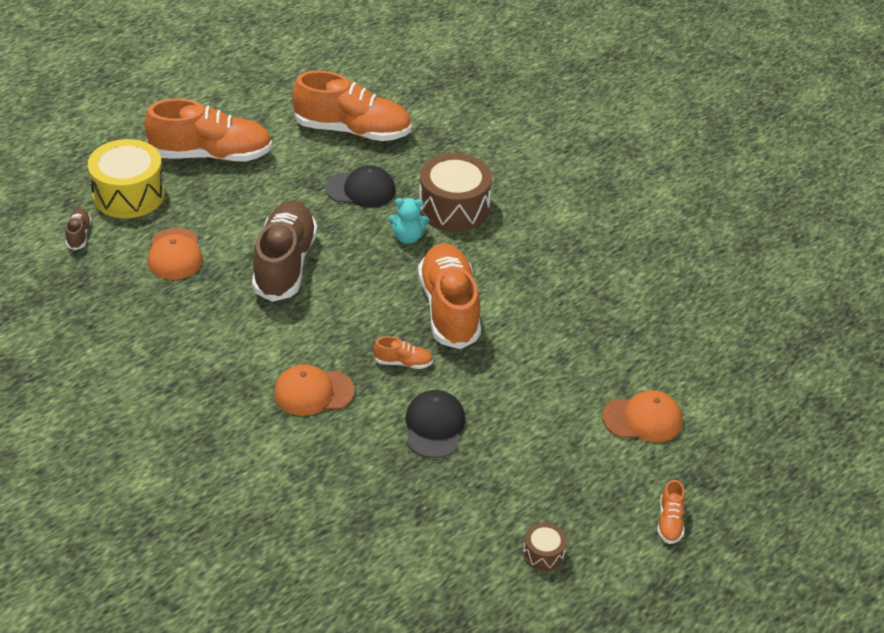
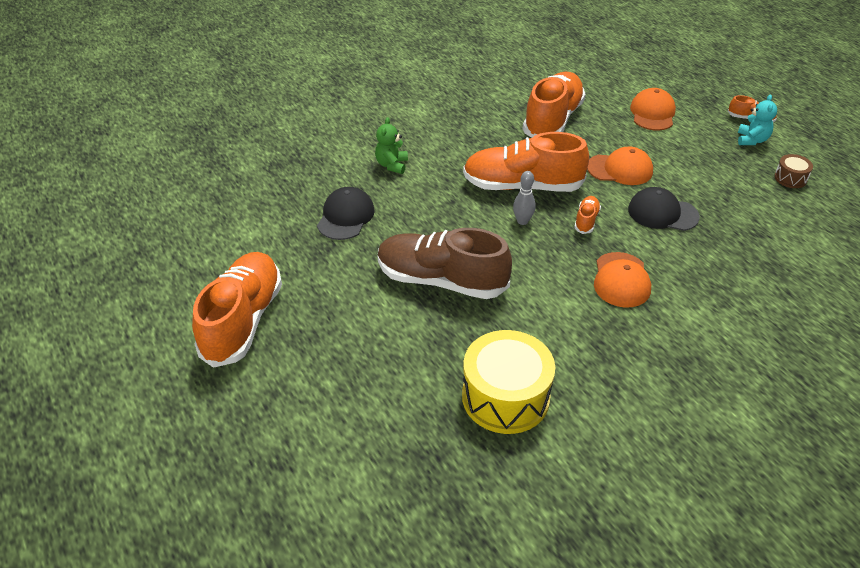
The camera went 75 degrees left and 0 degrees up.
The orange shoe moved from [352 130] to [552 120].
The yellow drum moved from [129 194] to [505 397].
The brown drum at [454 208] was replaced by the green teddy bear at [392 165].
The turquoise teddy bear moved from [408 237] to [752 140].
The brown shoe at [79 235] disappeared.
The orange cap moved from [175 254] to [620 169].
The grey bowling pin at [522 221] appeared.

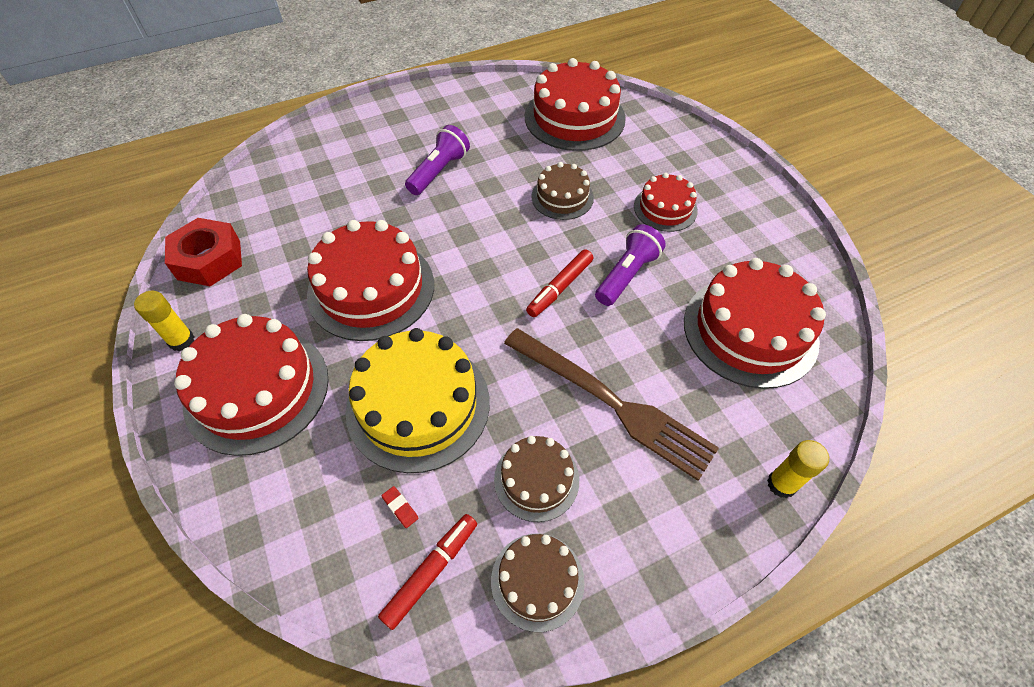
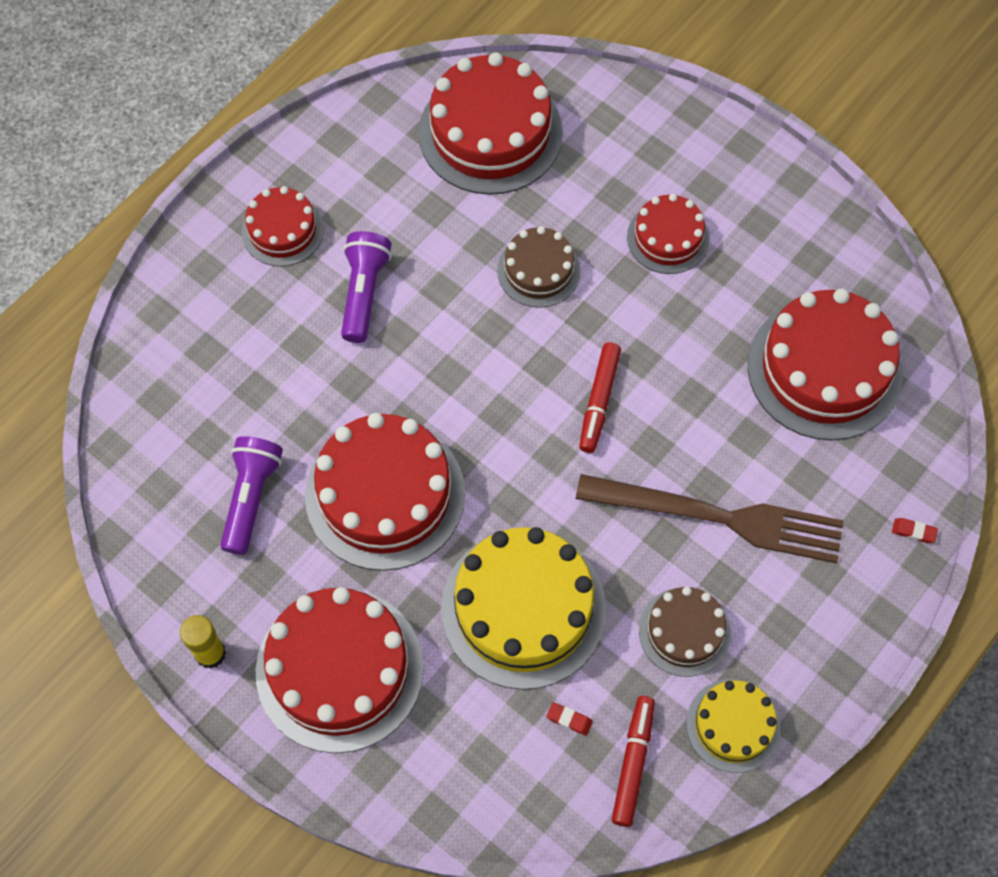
The camera went 25 degrees left and 10 degrees up.
The red nut at [209 260] disappeared.
The purple flashlight moved from [626 275] to [251 498].
The yellow glue stick at [781 484] was replaced by the red eraser at [913 532].
The brown cake at [537 581] became the yellow cake at [733 725].
The red cake at [282 230] appeared.

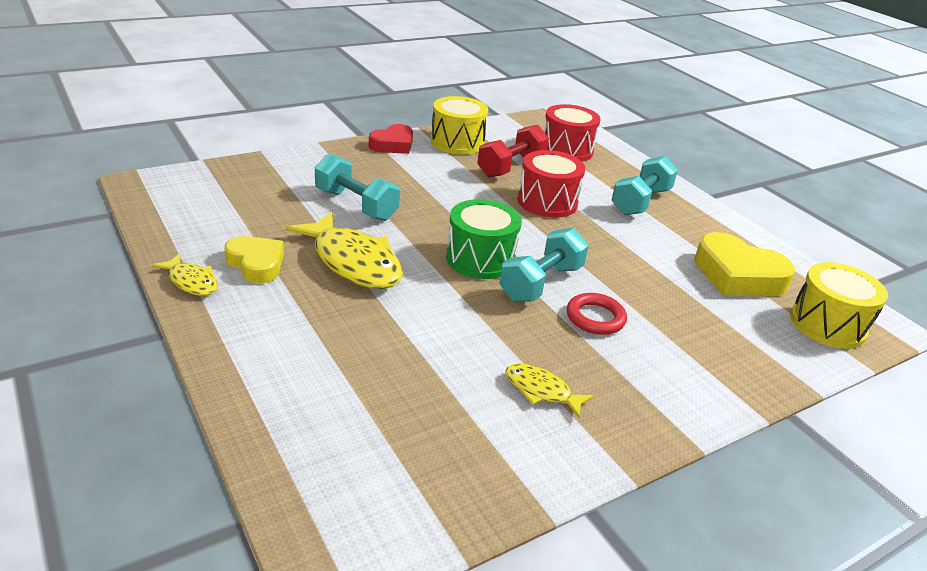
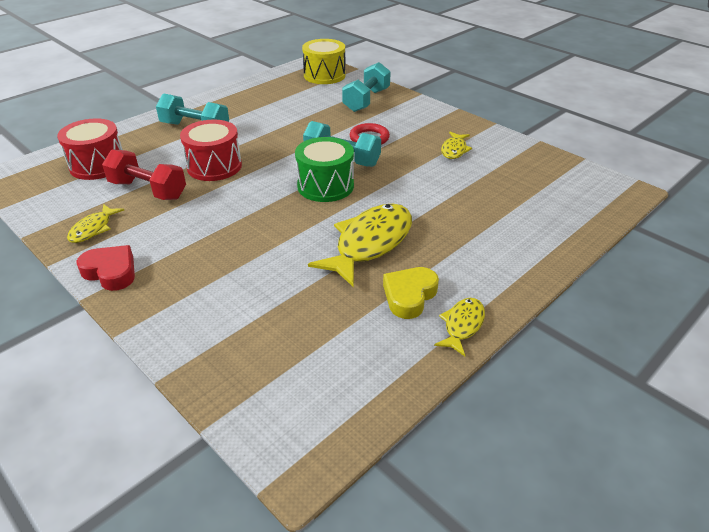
The camera went 100 degrees left and 5 degrees up.
The yellow drum at [457 142] was replaced by the yellow fish at [93 229].
The turquoise dumbbell moved from [356 205] to [366 100].
The yellow heart at [737 275] disappeared.

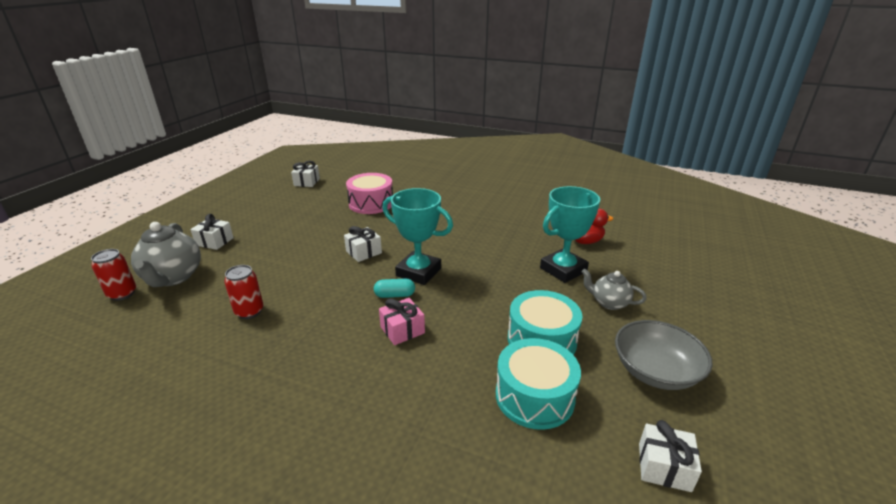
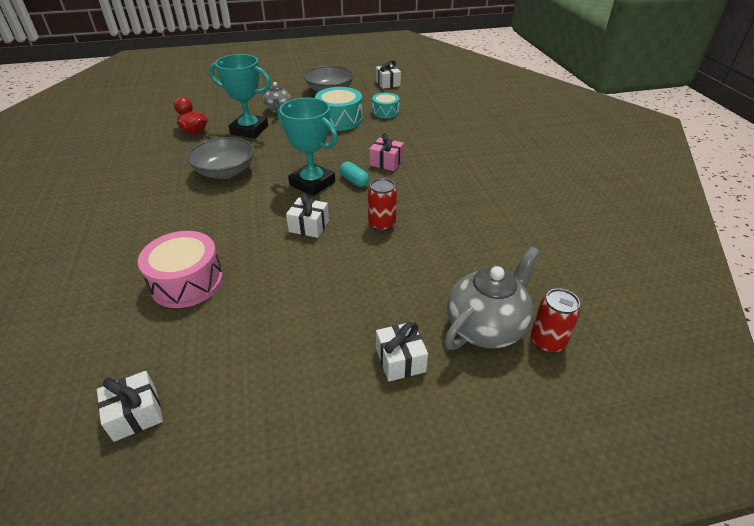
The camera went 125 degrees left and 10 degrees up.
The turquoise trophy at [418 272] turned 45 degrees counterclockwise.
The red can moved from [249 311] to [382 224].
The turquoise drum at [534 396] changed to 0.61 times the size.
The grey bowl at [225 171] appeared.

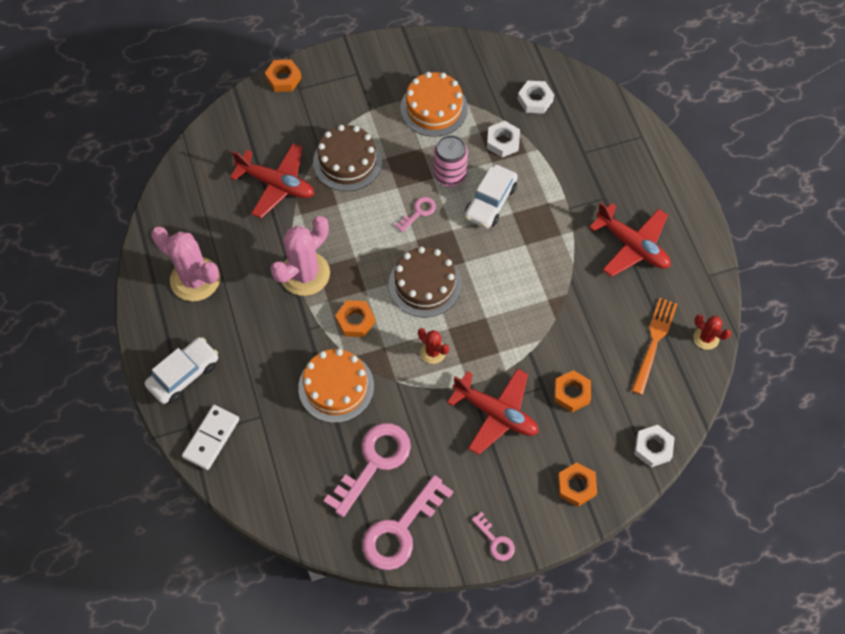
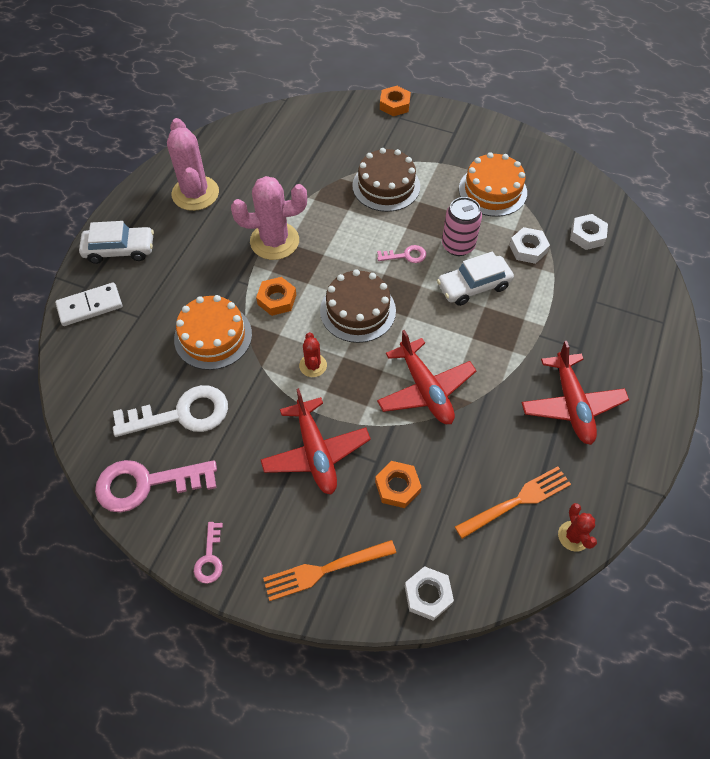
The camera went 40 degrees right and 5 degrees down.
The red plane moved from [276 184] to [425 389].
The pink key at [374 462] became the white key at [181 414].
The orange nut at [576 486] was replaced by the orange fork at [324 570].

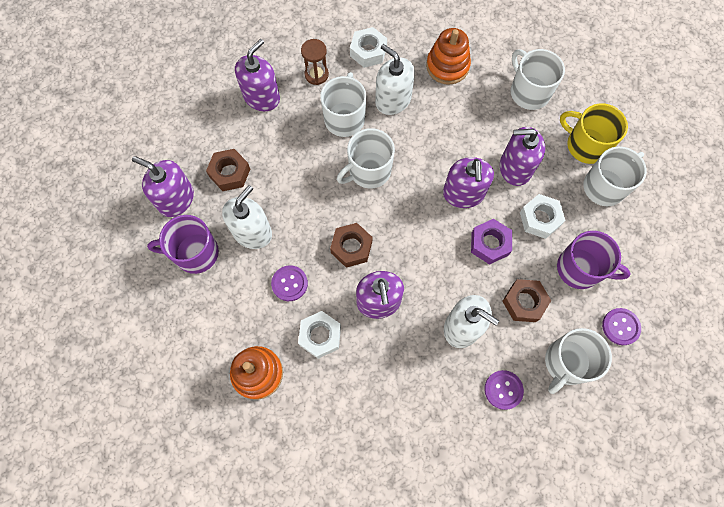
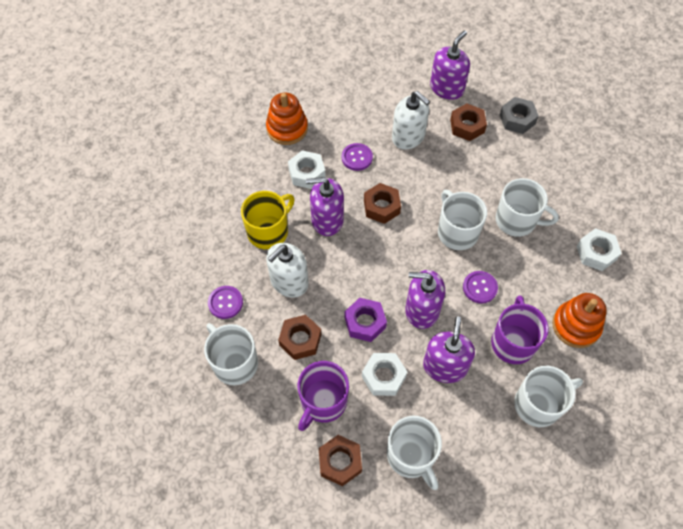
The camera went 100 degrees right and 10 degrees down.
The purple soap dispenser at [261 97] disappeared.
The brown hourglass at [316 74] disappeared.
The white soap dispenser at [393 100] disappeared.
The yellow mug moved from [585 145] to [269 231].
The purple mug moved from [195 253] to [513 342].
The purple button moved from [620 327] to [480 287].
The grey nut at [517 119] appeared.
The brown nut at [340 462] appeared.

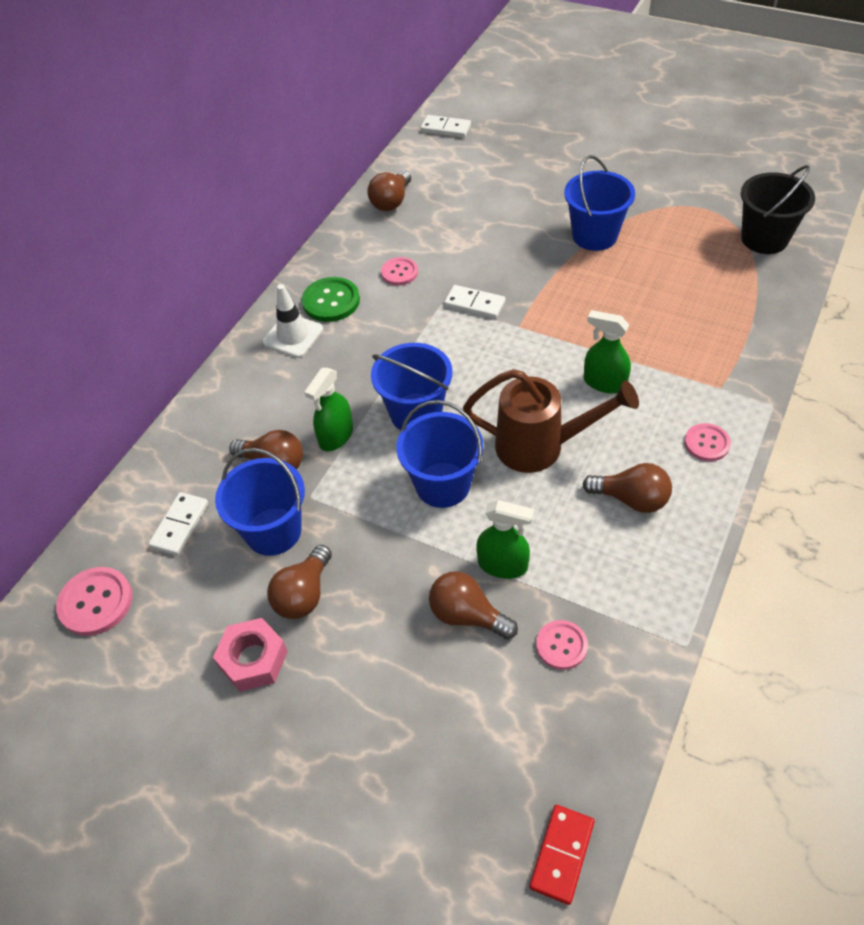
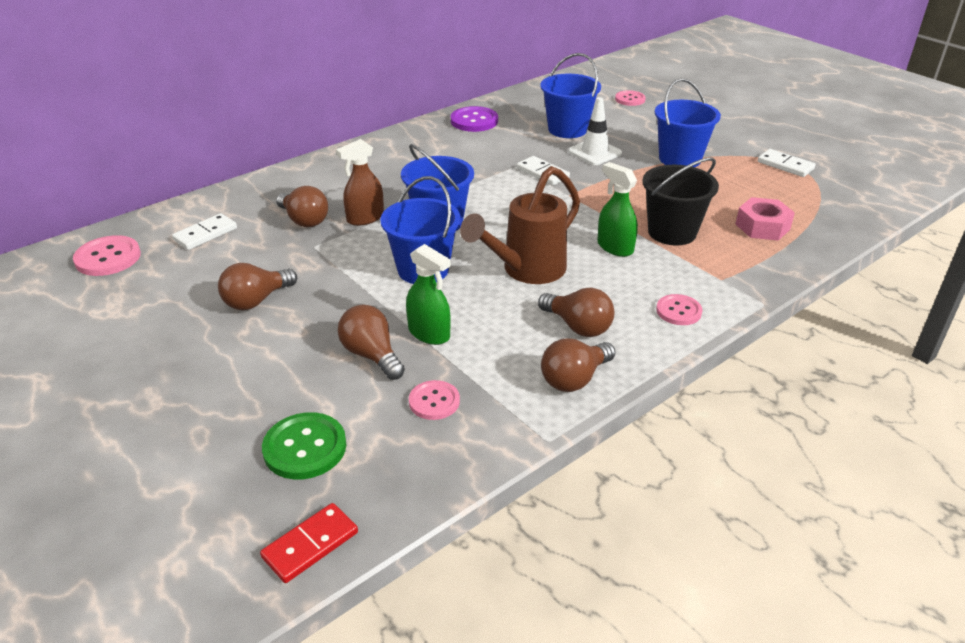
The camera went 20 degrees right and 15 degrees down.
The white domino moved from [446 128] to [785 165].
The black bucket moved from [764 239] to [672 232].
The brown light bulb moved from [391 202] to [574 379].
The pink button moved from [399 272] to [630 99].
The green button moved from [331 301] to [305 448].
The white traffic cone moved from [293 336] to [595 152].
The green spray bottle at [336 436] became the brown spray bottle at [365 218].
The brown watering can at [541 447] turned 105 degrees clockwise.
The blue bucket moved from [273 531] to [567 129].
The pink nut moved from [253 659] to [762 226].
The purple button at [474 121] appeared.

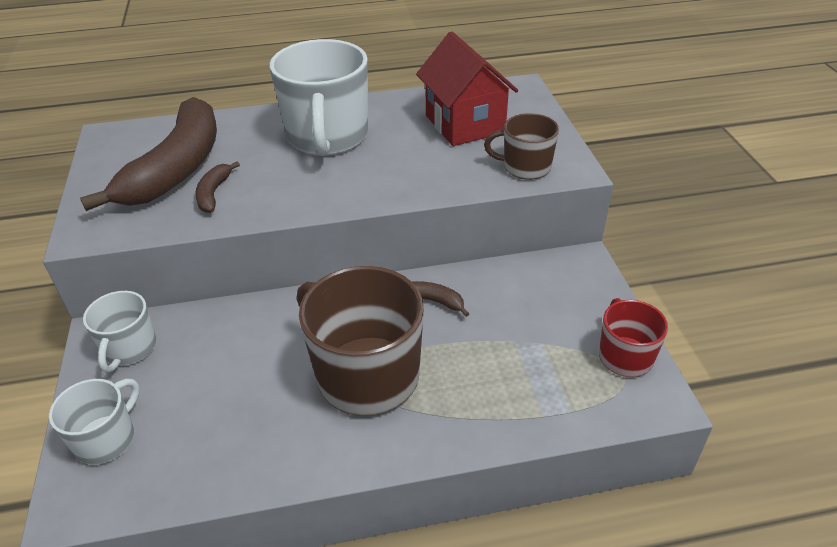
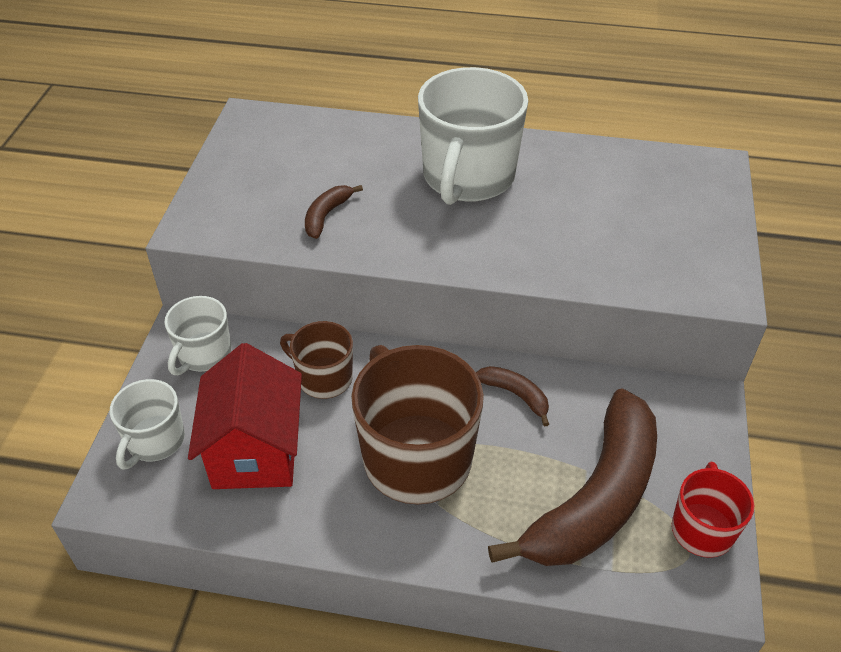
The camera went 20 degrees right and 5 degrees up.
The red house moved from [465 124] to [255 451].
The brown banana moved from [176 168] to [595 498].
The brown mug moved from [525 167] to [324 378].
The white mug at [106 439] turned 150 degrees clockwise.

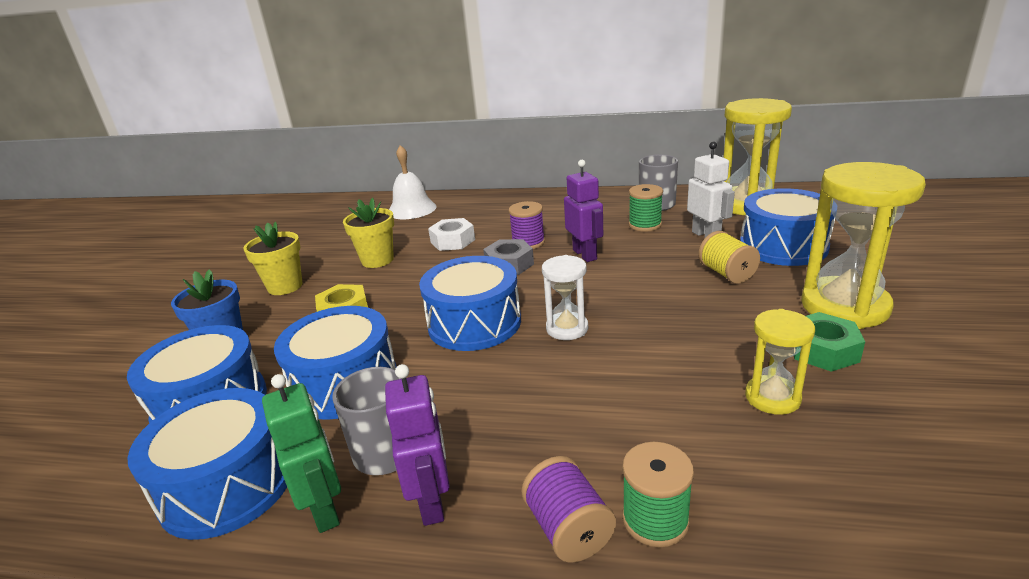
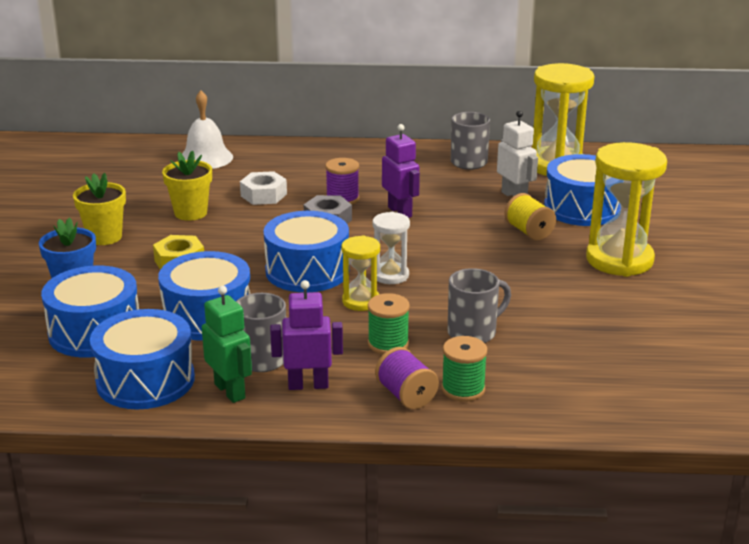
The camera went 10 degrees left and 0 degrees up.
The green spool moved from [645 225] to [388 344].
The yellow hourglass moved from [772 397] to [361 301].
The green nut at [822 350] disappeared.
The purple robot at [432 501] turned 75 degrees counterclockwise.
The grey mug at [473 332] appeared.

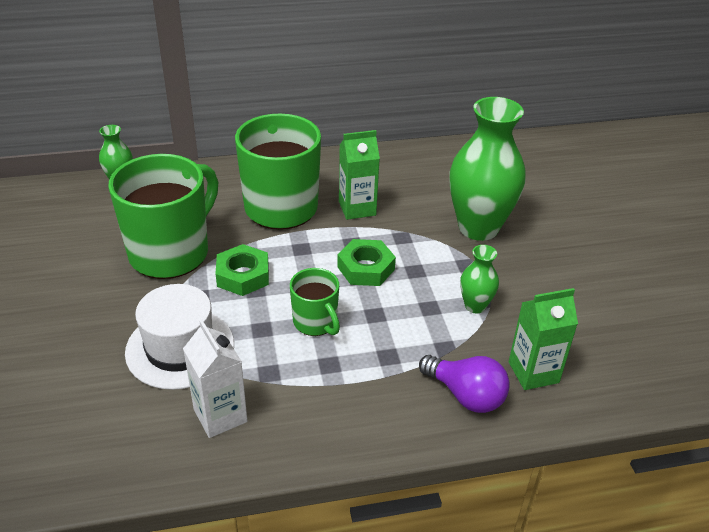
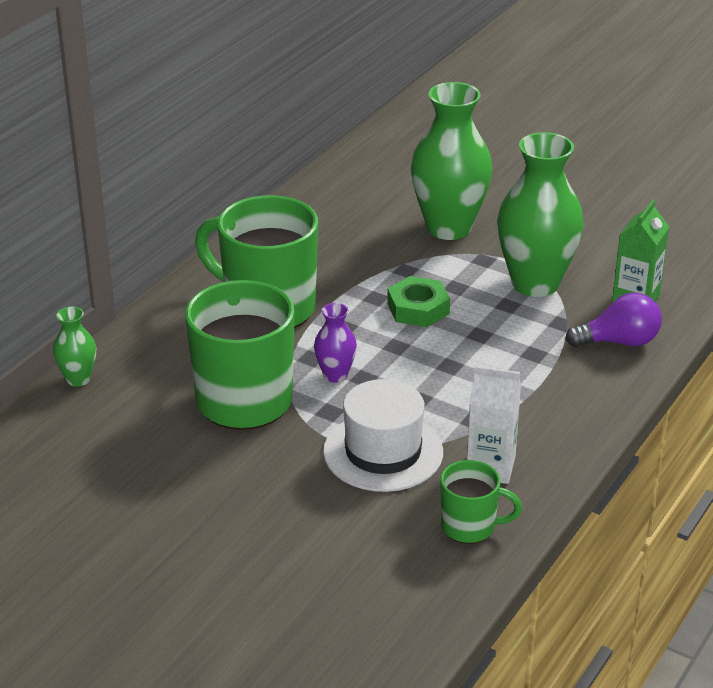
The camera went 45 degrees left and 5 degrees down.
The green carton at [357 208] disappeared.
The green nut at [243 275] was replaced by the purple vase at [335 375].
The green vase at [475 306] changed to 2.14 times the size.
The green mug moved from [315 322] to [470 527].

